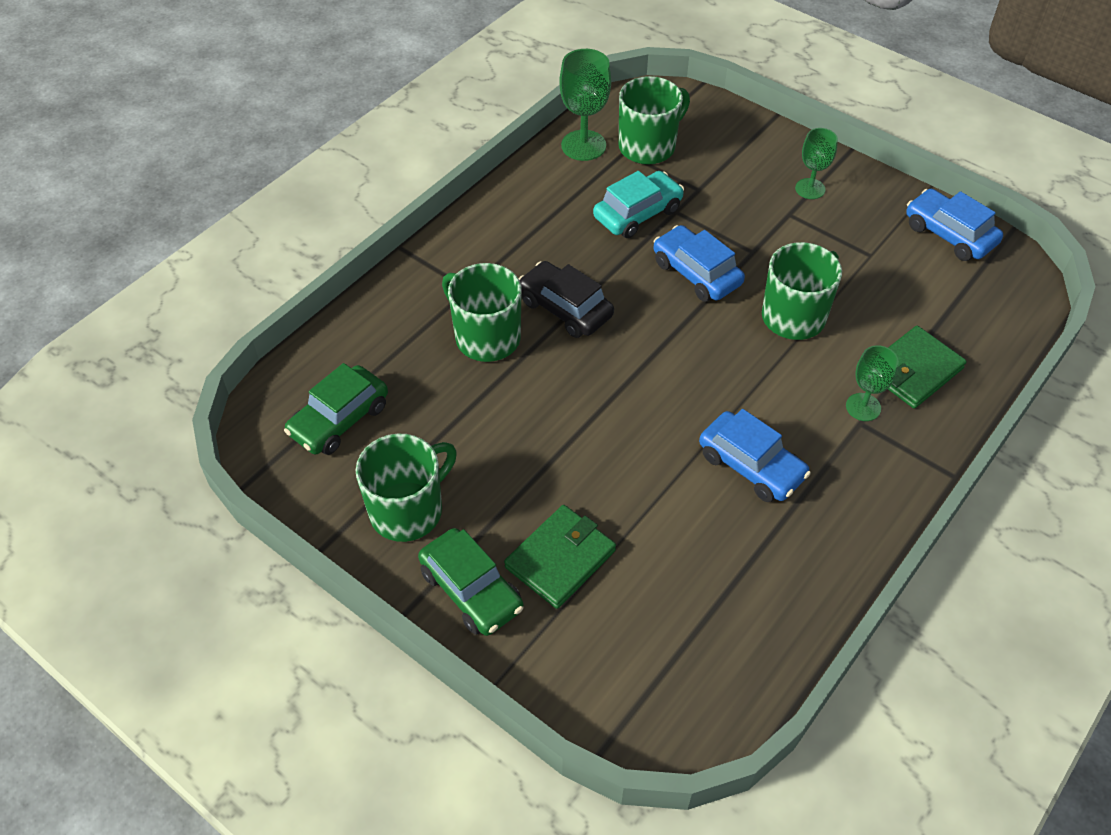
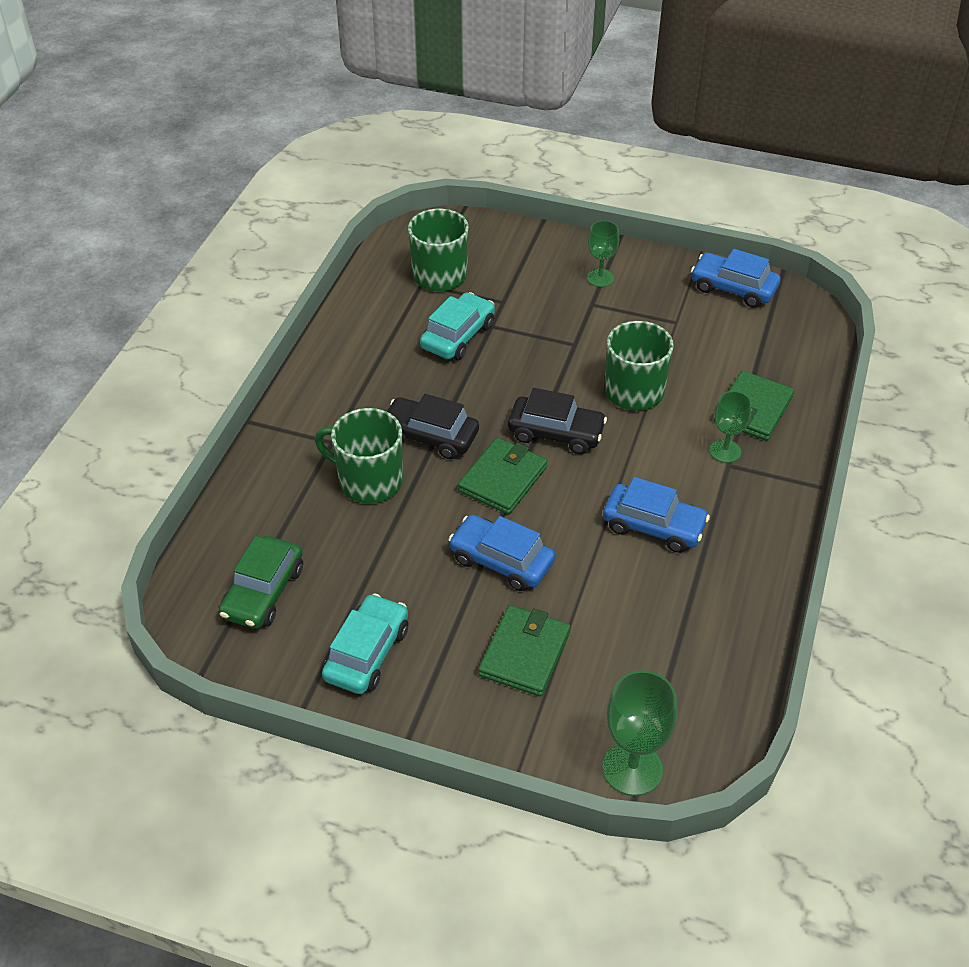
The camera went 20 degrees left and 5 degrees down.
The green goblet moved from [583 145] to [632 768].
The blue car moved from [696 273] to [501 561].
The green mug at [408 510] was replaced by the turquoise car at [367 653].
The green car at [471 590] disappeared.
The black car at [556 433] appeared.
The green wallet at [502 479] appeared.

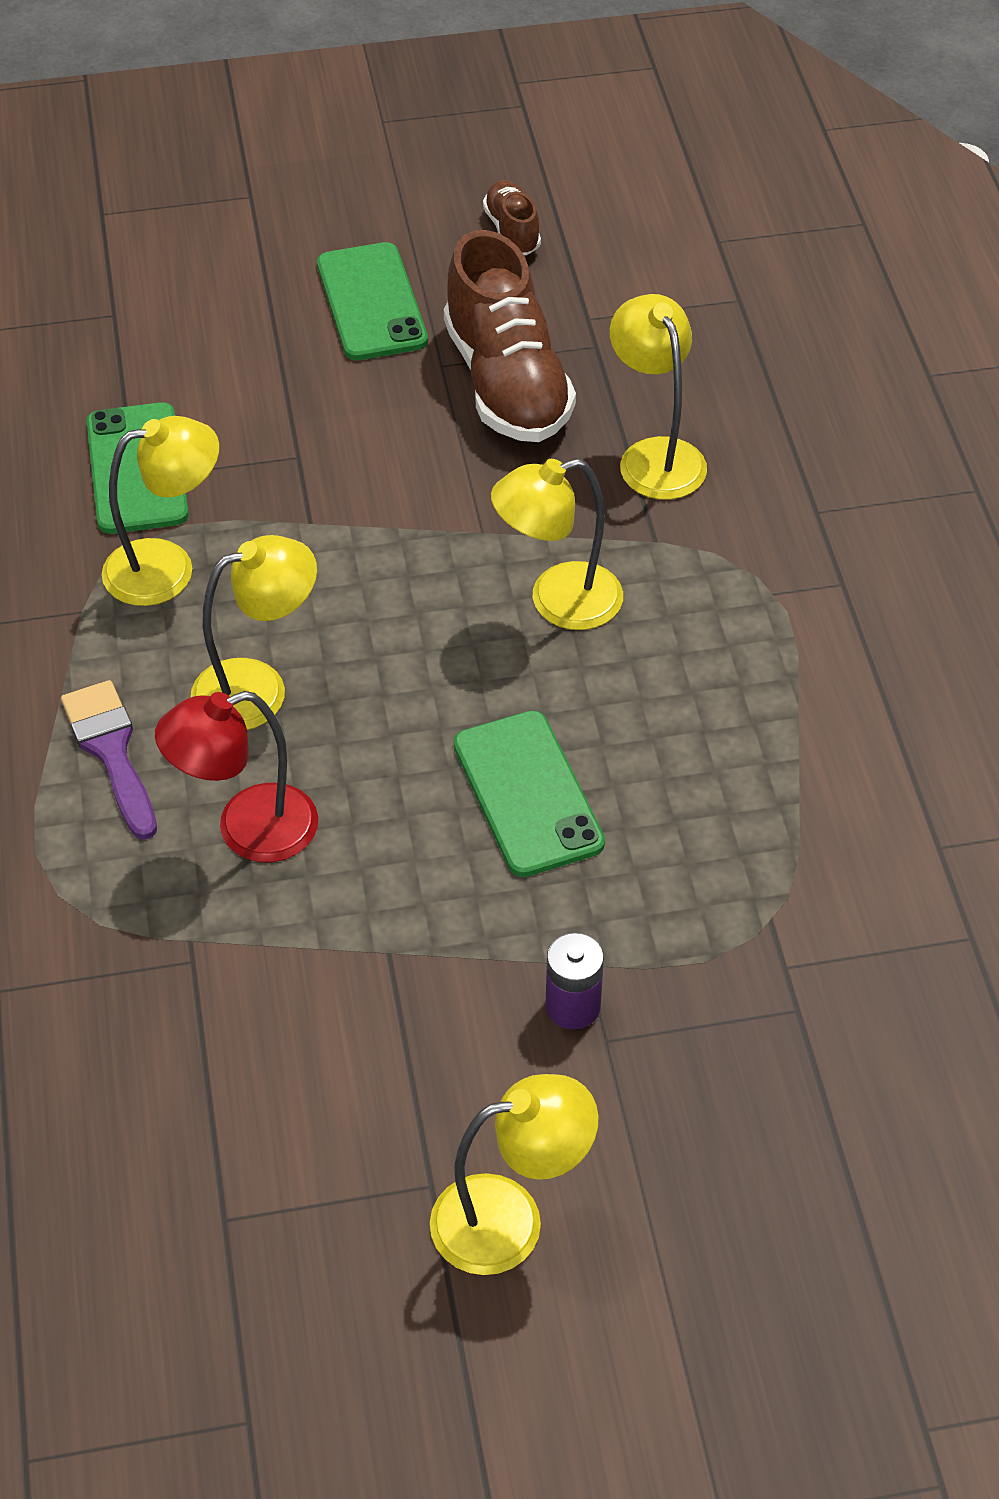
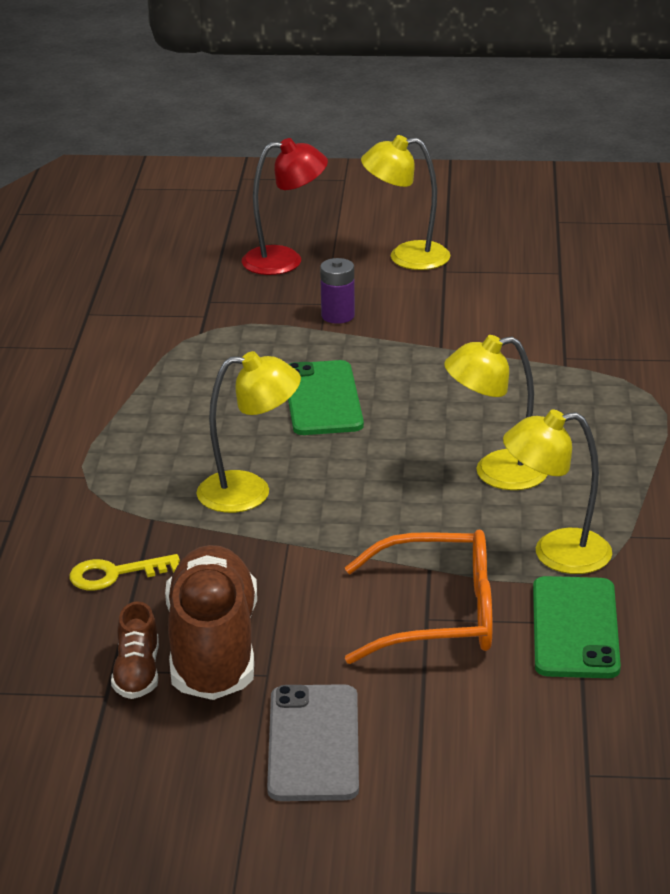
The camera went 165 degrees left and 20 degrees down.
The brown shoe moved from [512 231] to [137 673].
The green phone at [371 302] became the grey phone at [314 743].
The yellow lamp at [655 455] was replaced by the yellow key at [115 574].
The purple brush at [111 751] disappeared.
The red lamp moved from [247 830] to [285 260].
The orange glasses at [439 616] appeared.

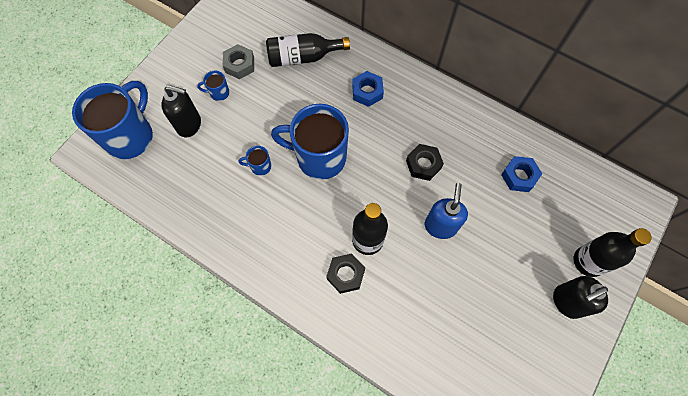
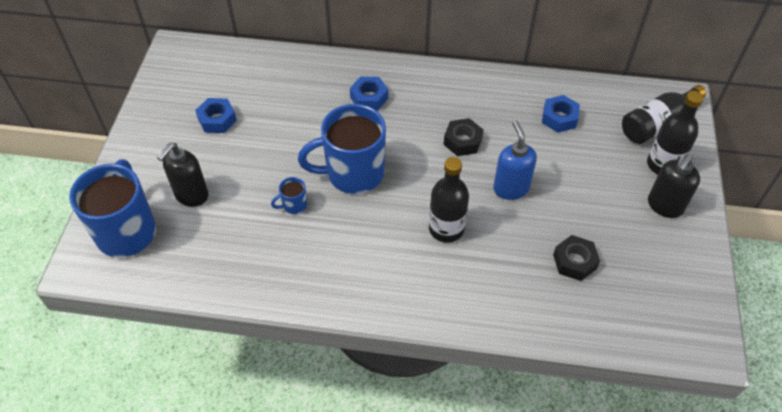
The camera went 25 degrees left and 15 degrees down.
The black bottle moved from [303 57] to [657 124].
The grey nut at [239 65] became the blue nut at [217 120].
The blue mug at [219 93] disappeared.
The black soap dispenser at [189 125] turned 135 degrees clockwise.
The black nut moved from [345 274] to [574 261].

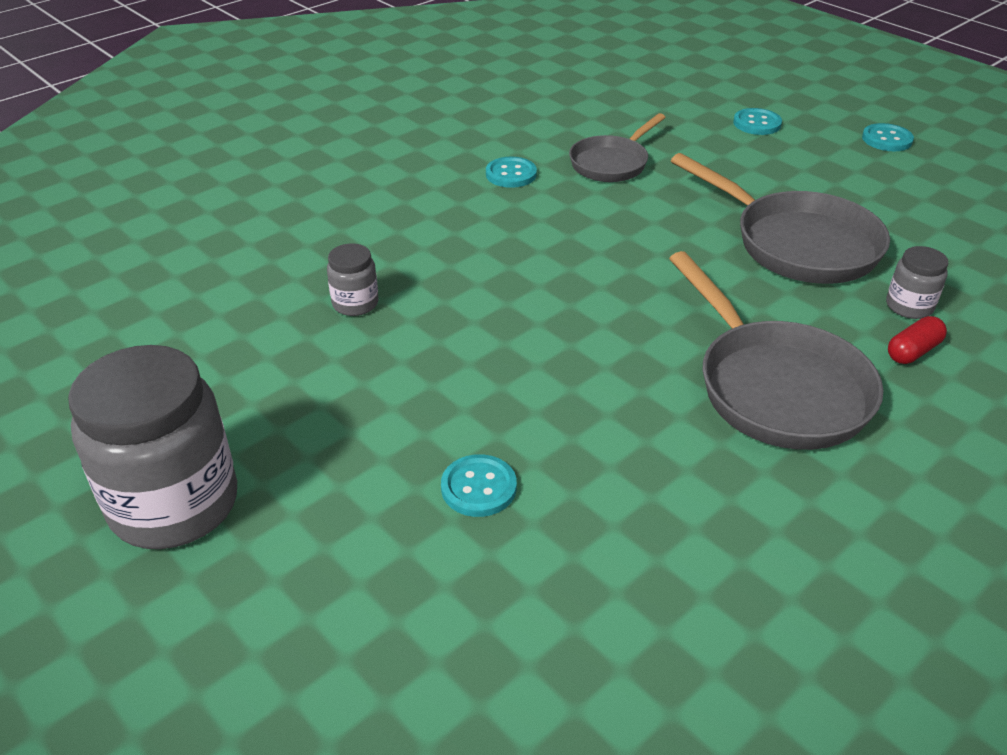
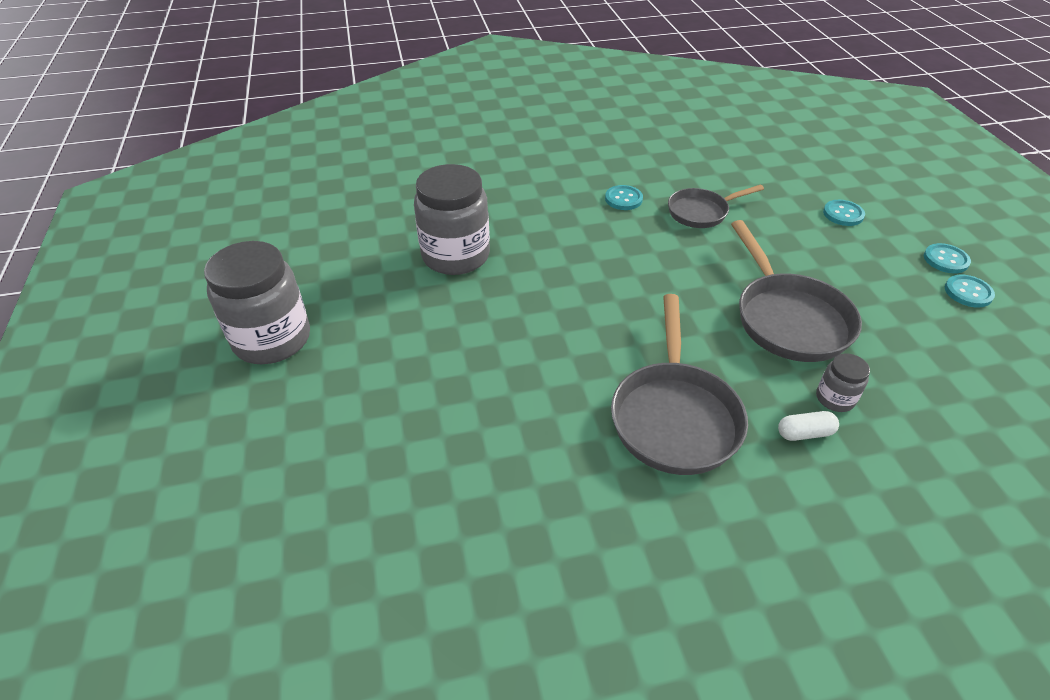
The camera went 30 degrees right and 5 degrees up.
The grey jar at [355 303] changed to 2.19 times the size.
The red capsule at [913 351] became the white capsule at [804 433].
The turquoise button moved from [478 487] to [968 292].

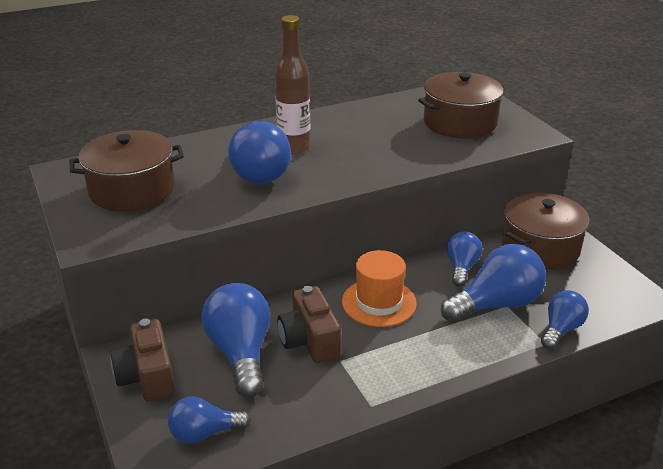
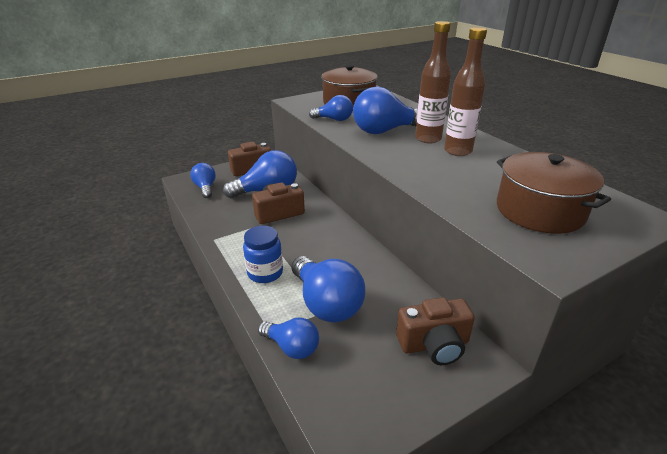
The camera went 85 degrees right and 0 degrees up.
The brown pot at [540 247] was replaced by the brown camera at [434 345].
The blue light bulb moved from [461 268] to [334 119].
The orange hat at [379 302] disappeared.
The brown bottle at [458 151] appeared.
The blue jar at [265 273] appeared.

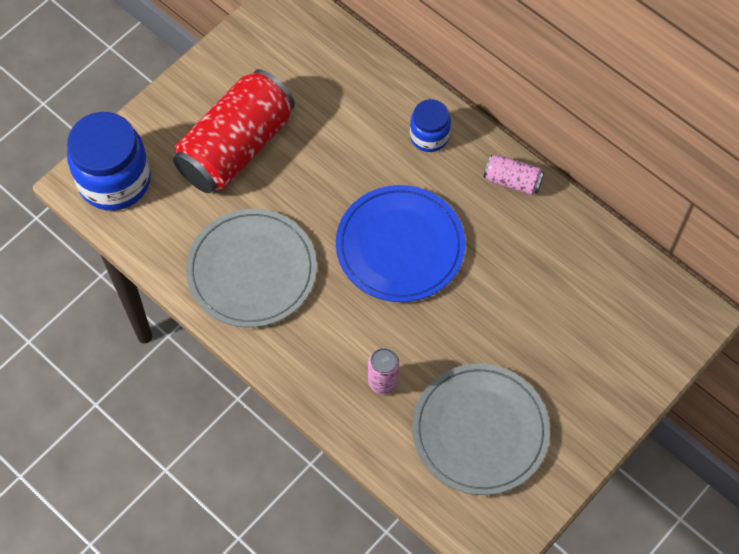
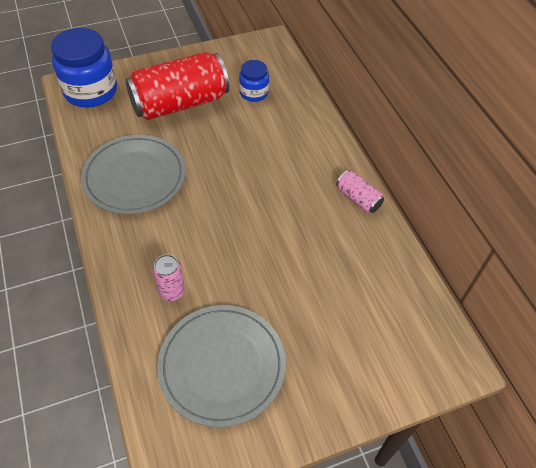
The camera went 25 degrees right and 10 degrees down.
The blue jar moved from [429 136] to [254 93].
The blue plate at [400 246] disappeared.

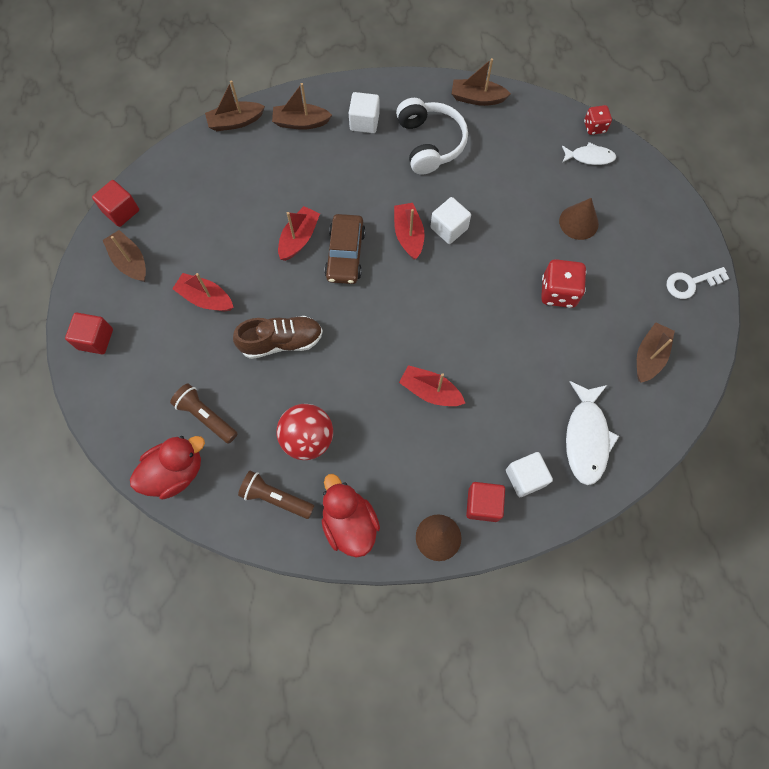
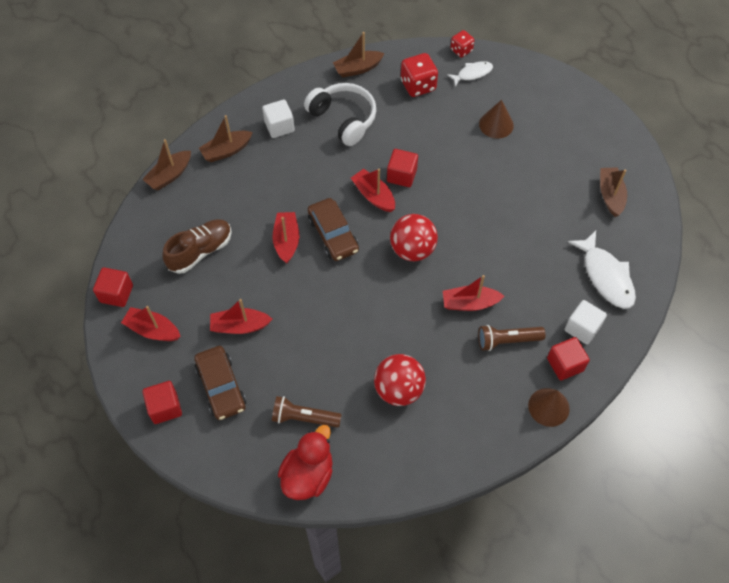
The camera went 30 degrees left and 10 degrees down.
The white cube at [449 228] became the red cube at [401 175].
The brown boat at [130 261] became the red boat at [153 330].
The red dice moved from [558 292] to [418 85].
The white key at [691 283] disappeared.
The brown shoe moved from [281 341] to [200 251].
The brown flashlight moved from [275 498] to [507 340].
The red duck at [349 523] disappeared.
The red ball at [412 249] appeared.
The brown car at [221 386] appeared.

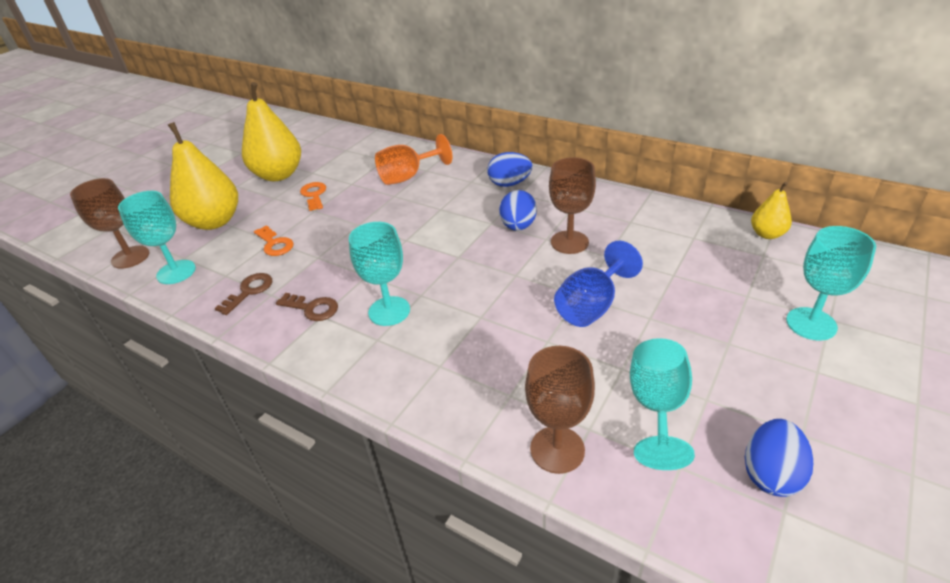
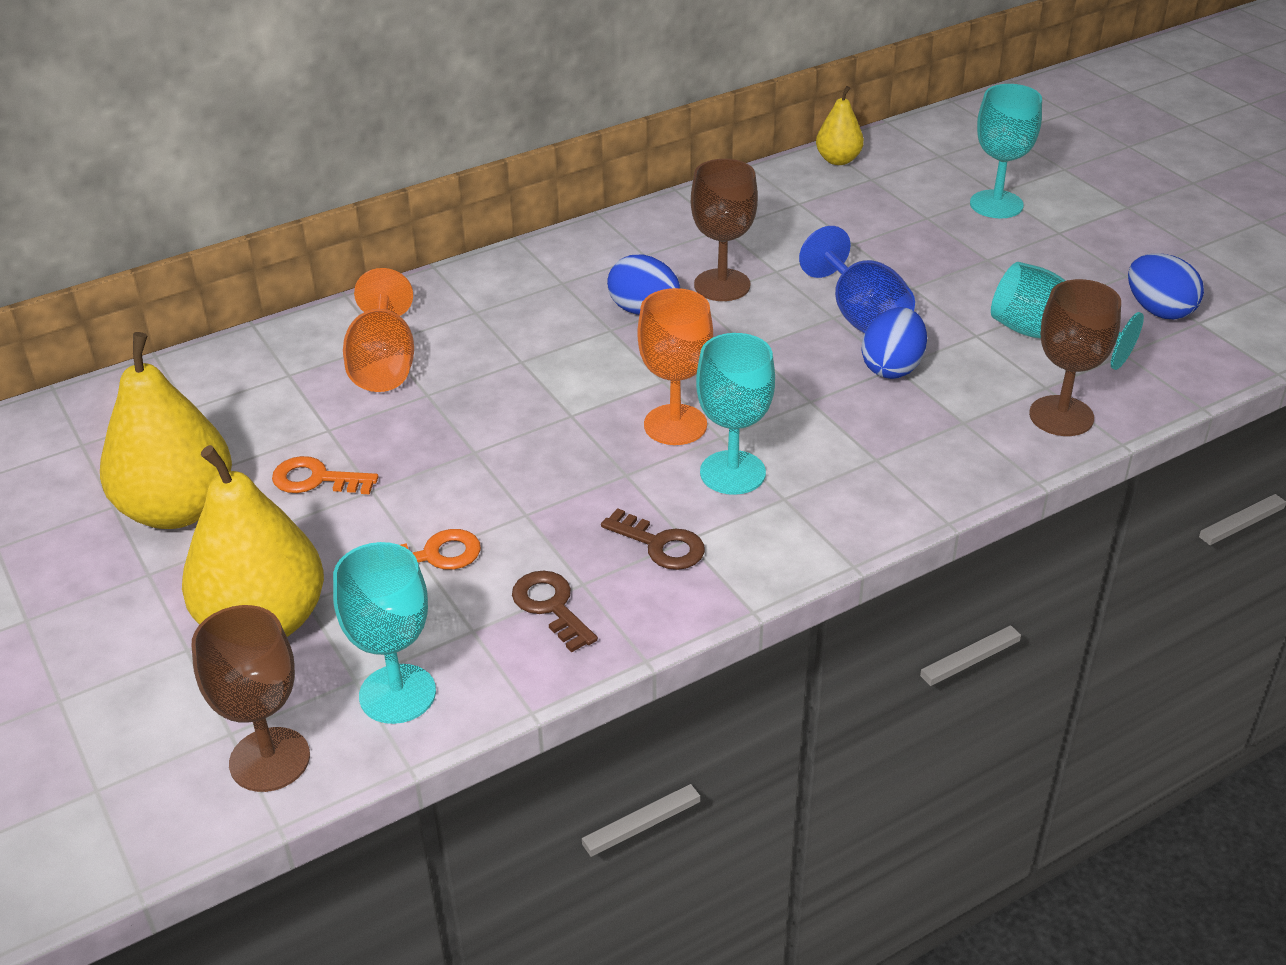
The camera went 65 degrees left and 0 degrees up.
The blue egg moved from [509 184] to [892 367].
The brown key at [312 308] turned 75 degrees clockwise.
The orange goblet at [675 425] appeared.

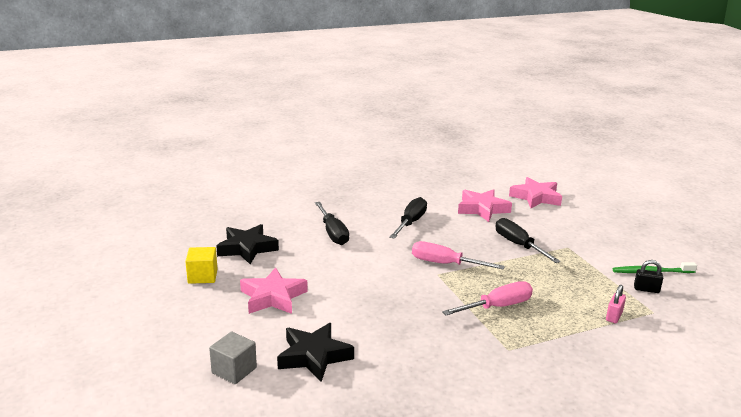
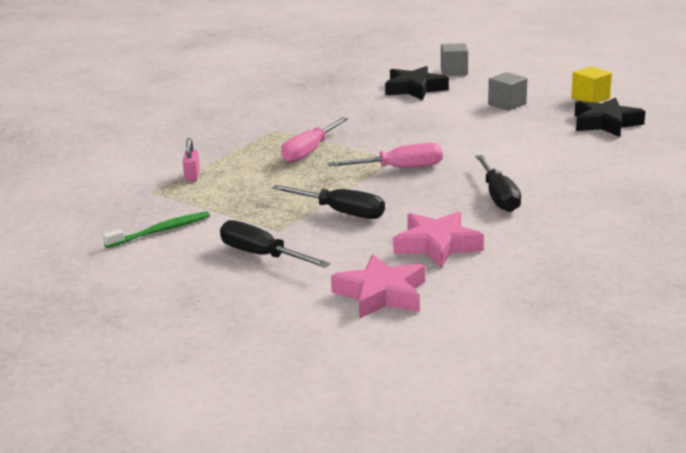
The camera went 150 degrees right and 0 degrees up.
The black screwdriver moved from [333 233] to [262 255].
The black padlock at [646 289] disappeared.
The pink star at [273 297] was replaced by the grey cube at [507 104].

